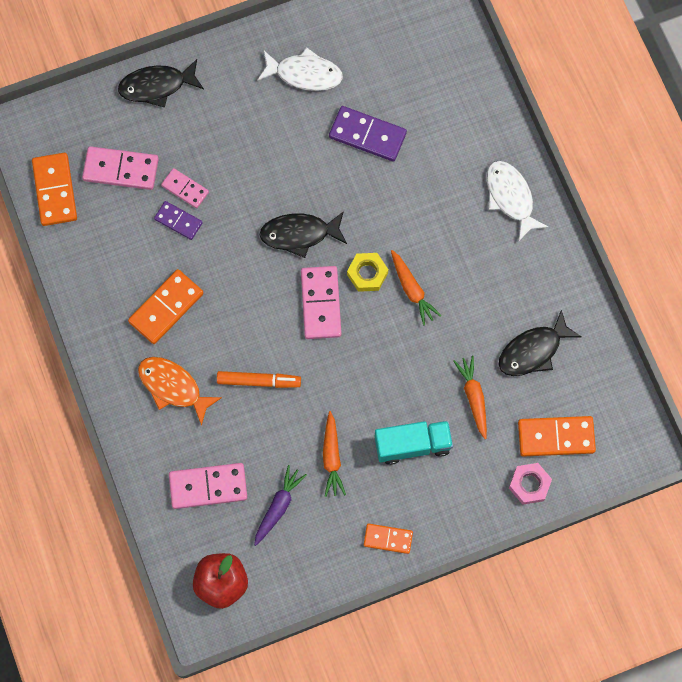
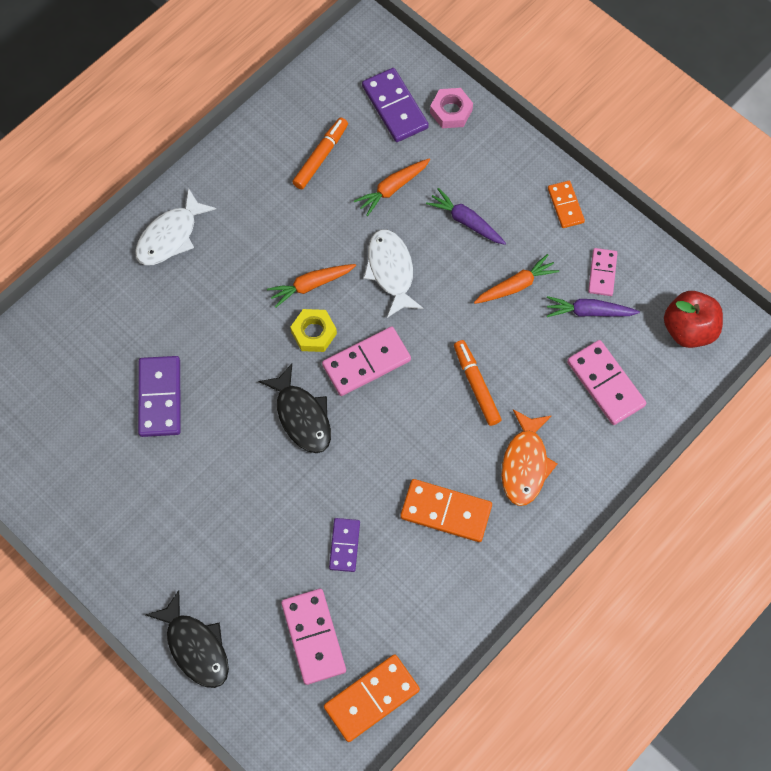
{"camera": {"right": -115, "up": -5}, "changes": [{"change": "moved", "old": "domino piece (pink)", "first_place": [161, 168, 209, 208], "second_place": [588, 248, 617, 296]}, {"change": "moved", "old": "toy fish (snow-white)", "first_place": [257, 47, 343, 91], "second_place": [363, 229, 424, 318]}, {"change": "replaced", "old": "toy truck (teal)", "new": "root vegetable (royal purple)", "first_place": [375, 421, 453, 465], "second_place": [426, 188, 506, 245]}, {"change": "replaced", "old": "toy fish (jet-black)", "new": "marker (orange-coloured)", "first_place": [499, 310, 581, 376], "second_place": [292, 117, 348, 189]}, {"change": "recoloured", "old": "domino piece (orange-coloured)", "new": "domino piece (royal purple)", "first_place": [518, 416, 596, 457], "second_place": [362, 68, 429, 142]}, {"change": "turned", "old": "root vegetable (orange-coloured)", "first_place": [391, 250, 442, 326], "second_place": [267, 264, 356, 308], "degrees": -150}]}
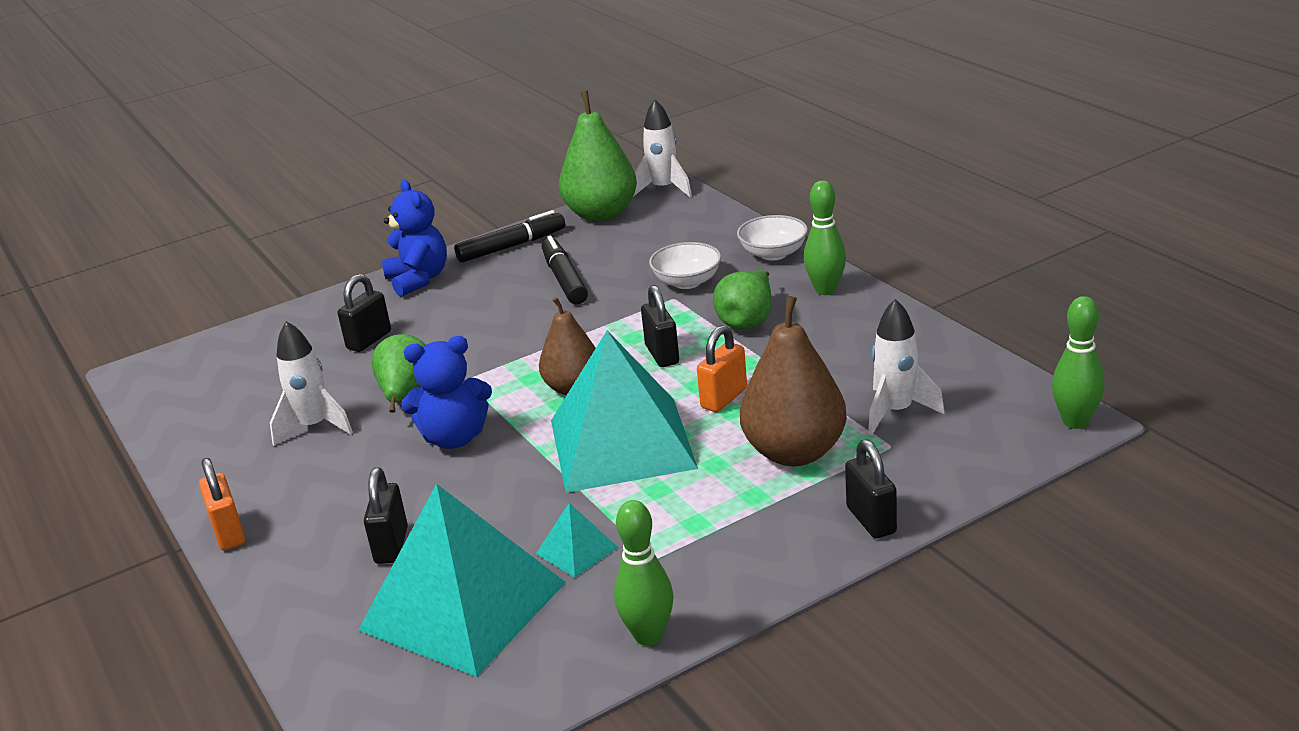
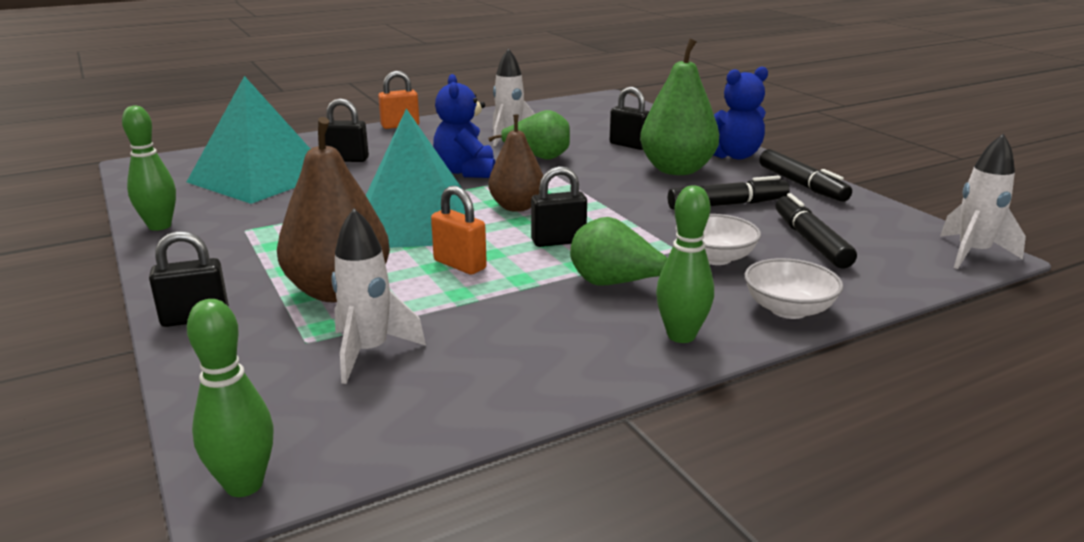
{"camera": {"right": 90, "up": -5}, "changes": [{"change": "removed", "old": "pyramid shape (teal)", "first_place": [536, 503, 618, 578]}, {"change": "added", "new": "marker (jet-black)", "second_place": [776, 193, 857, 269]}, {"change": "moved", "old": "toy pear (green)", "first_place": [559, 91, 637, 222], "second_place": [640, 39, 719, 175]}]}
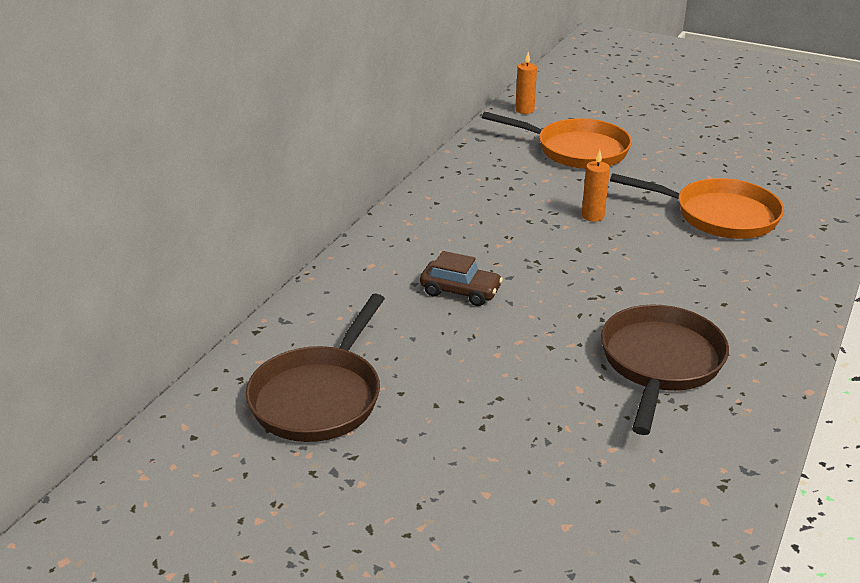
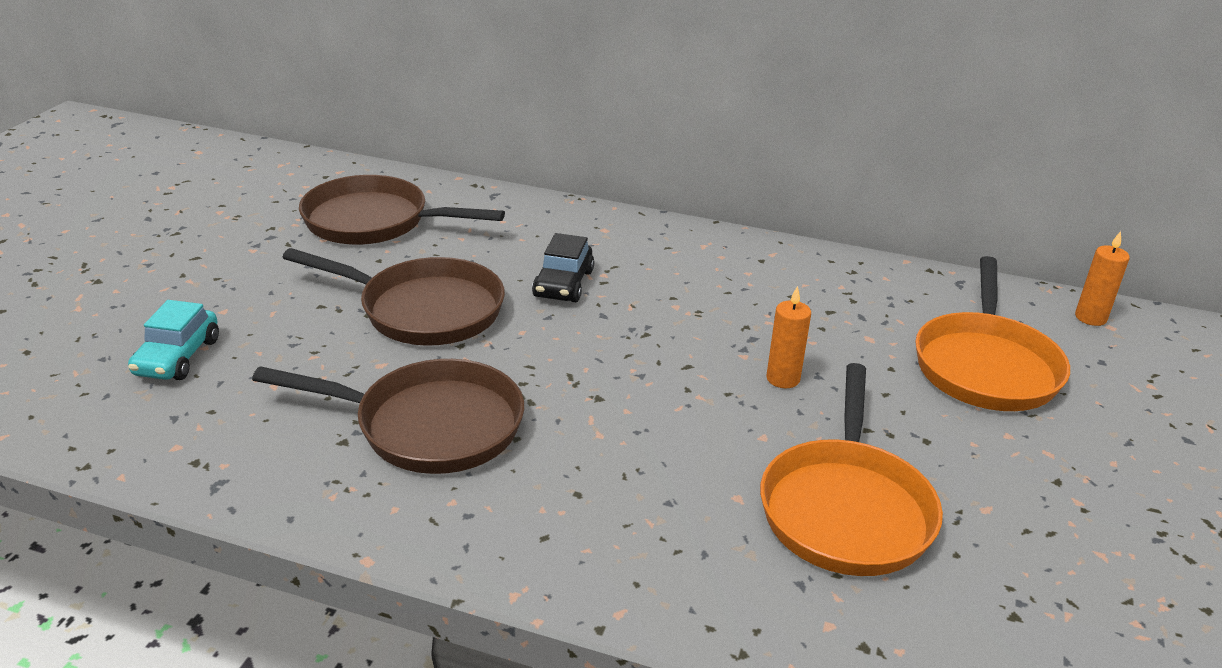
{"camera": {"right": 80, "up": 0}, "changes": [{"change": "added", "new": "automobile (teal)", "second_place": [128, 300, 219, 380]}, {"change": "added", "new": "skillet (russet)", "second_place": [282, 248, 505, 346]}, {"change": "recoloured", "old": "automobile (russet)", "new": "automobile (jet-black)", "first_place": [420, 251, 503, 306], "second_place": [532, 233, 594, 302]}]}
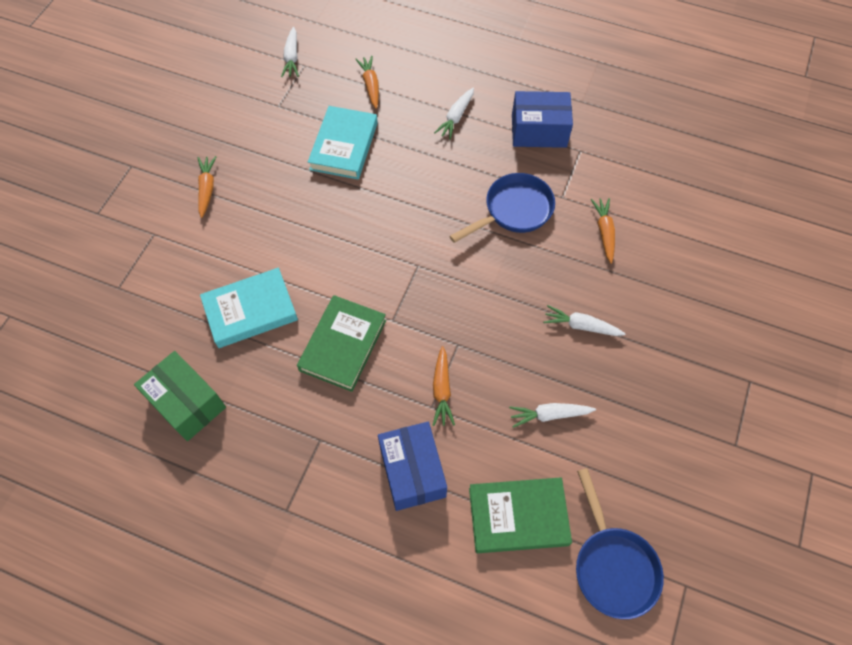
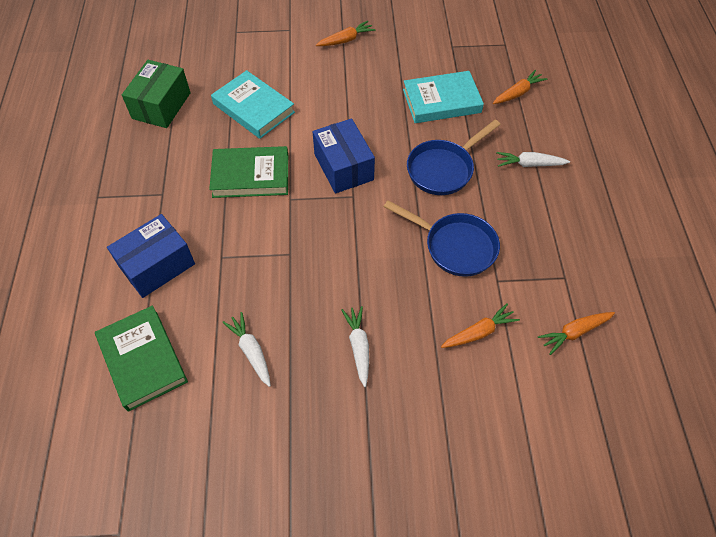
{"camera": {"right": 65, "up": -5}, "changes": [{"change": "removed", "old": "root vegetable (snow-white)", "first_place": [281, 27, 299, 77]}, {"change": "moved", "old": "root vegetable (orange-coloured)", "first_place": [432, 346, 455, 426], "second_place": [538, 312, 615, 355]}, {"change": "moved", "old": "parcel (blue)", "first_place": [512, 91, 573, 148], "second_place": [313, 118, 375, 194]}, {"change": "moved", "old": "skillet (blue)", "first_place": [576, 468, 664, 619], "second_place": [407, 120, 501, 195]}]}
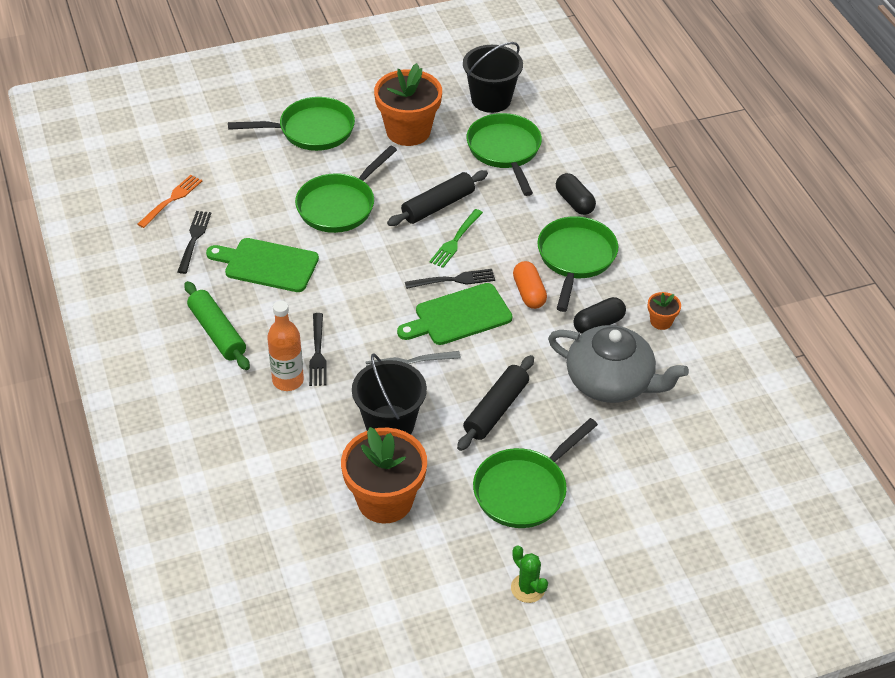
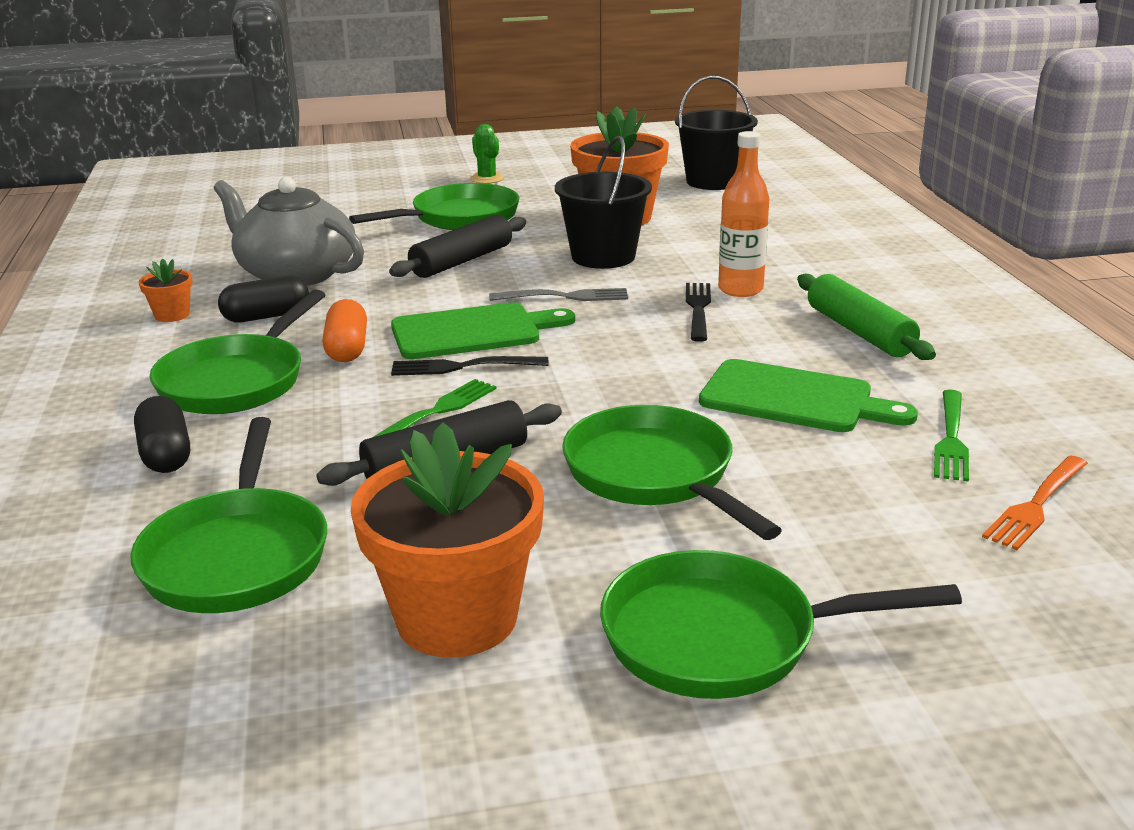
{"camera": {"right": -170, "up": -20}, "changes": [{"change": "moved", "old": "bucket (jet-black)", "first_place": [463, 42, 523, 113], "second_place": [675, 76, 758, 190]}, {"change": "recoloured", "old": "dinner fork (jet-black)", "new": "dinner fork (green)", "first_place": [177, 211, 211, 274], "second_place": [934, 390, 969, 482]}, {"change": "turned", "old": "skillet (green)", "first_place": [295, 145, 397, 233], "second_place": [562, 405, 782, 540], "degrees": -75}]}
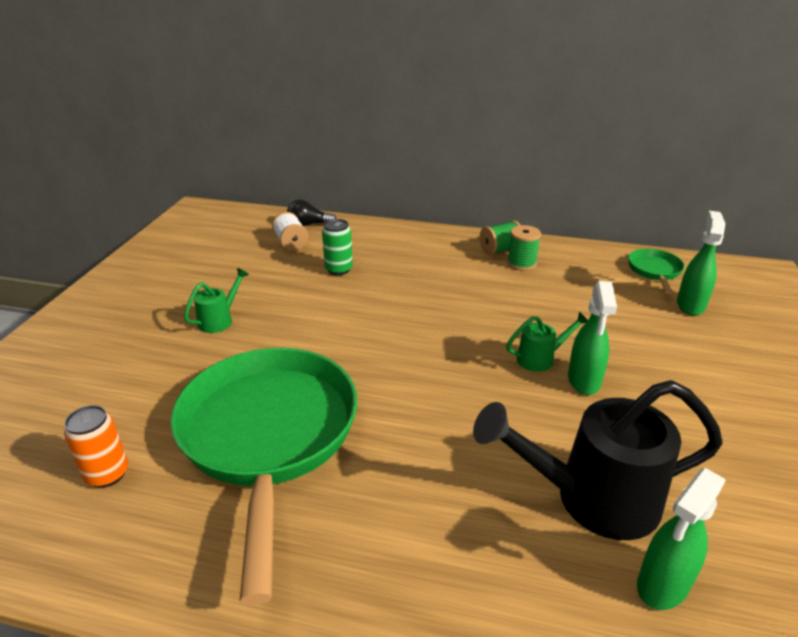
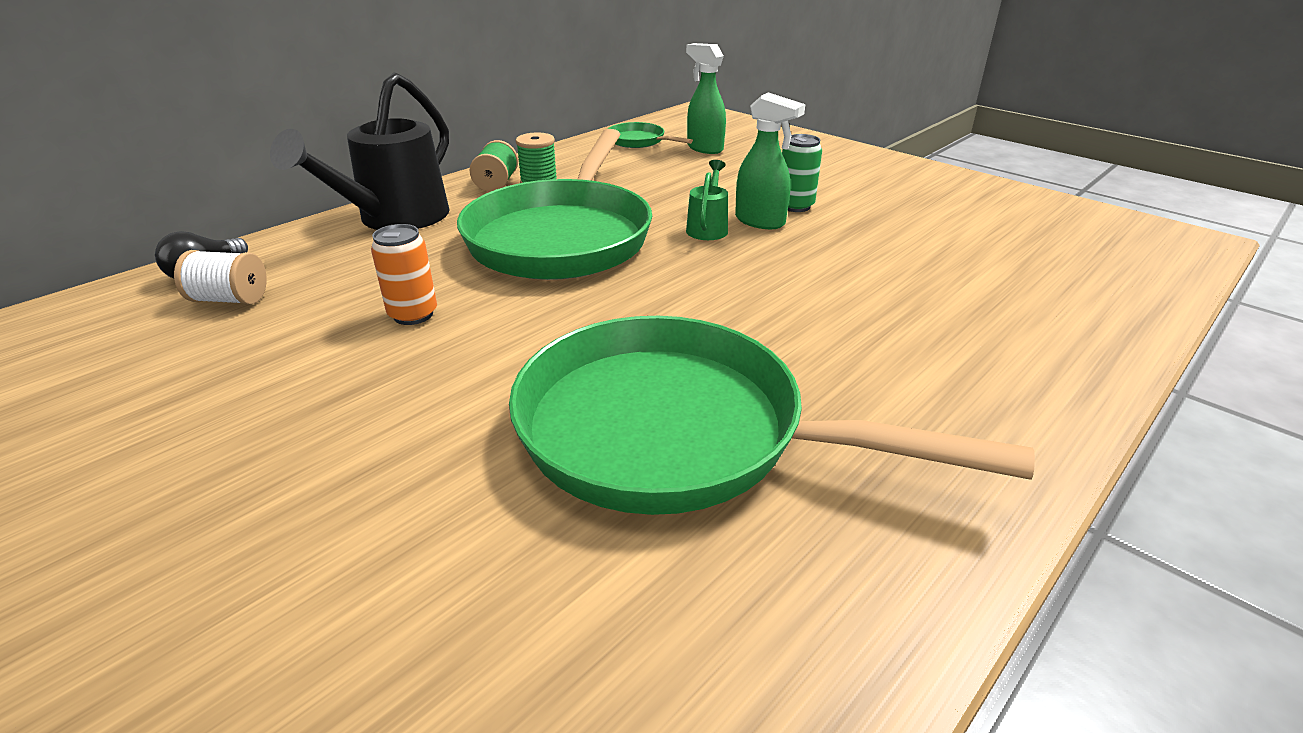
{"camera": {"right": -60, "up": 0}, "changes": [{"change": "removed", "old": "watering pot (green)", "first_place": [184, 268, 249, 333]}, {"change": "removed", "old": "spray cleaner (green)", "first_place": [637, 468, 726, 610]}, {"change": "added", "new": "skillet (green)", "second_place": [457, 129, 652, 280]}, {"change": "moved", "old": "tin (orange-coloured)", "first_place": [64, 405, 128, 488], "second_place": [371, 224, 437, 325]}, {"change": "moved", "old": "tin (green)", "first_place": [322, 219, 353, 275], "second_place": [782, 134, 822, 212]}, {"change": "moved", "old": "watering pot (jet-black)", "first_place": [473, 380, 723, 540], "second_place": [270, 73, 449, 230]}]}
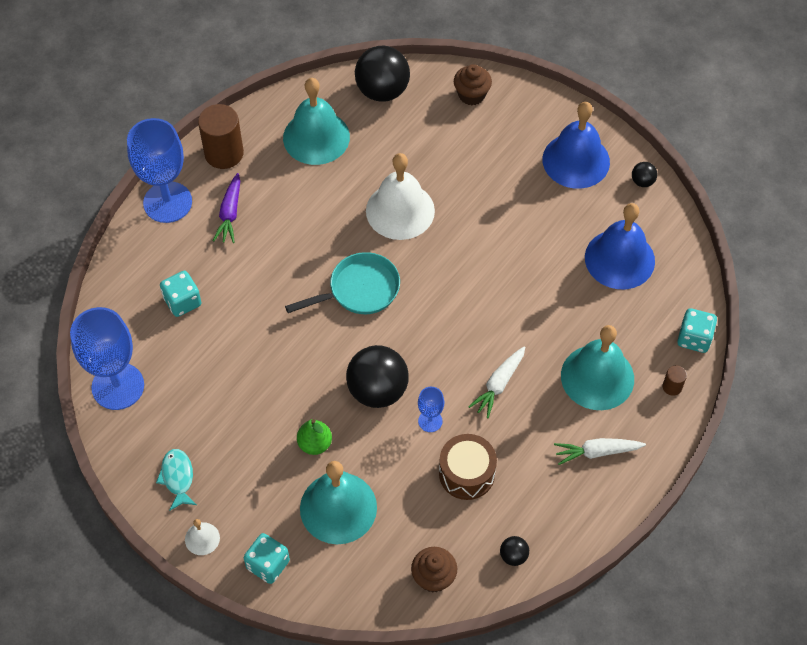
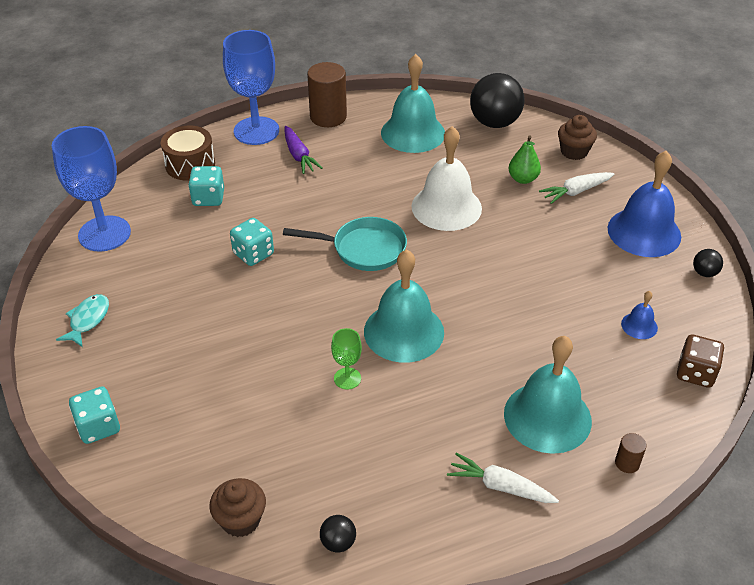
{"camera": {"right": 30, "up": -15}, "changes": [{"change": "removed", "old": "school bell (snow-white)", "first_place": [185, 519, 220, 555]}, {"change": "removed", "old": "sphere (jet-black)", "first_place": [346, 345, 409, 408]}, {"change": "added", "new": "game die (russet)", "second_place": [677, 334, 724, 388]}, {"change": "moved", "old": "toy pear (green)", "first_place": [297, 419, 332, 455], "second_place": [508, 135, 541, 184]}, {"change": "moved", "old": "school bell (teal)", "first_place": [300, 461, 377, 544], "second_place": [364, 249, 444, 363]}, {"change": "moved", "old": "toy drum (russet)", "first_place": [439, 434, 497, 500], "second_place": [161, 125, 215, 181]}, {"change": "moved", "old": "root vegetable (snow-white)", "first_place": [468, 346, 526, 418], "second_place": [539, 172, 614, 204]}, {"change": "moved", "old": "game die (teal)", "first_place": [677, 308, 717, 353], "second_place": [230, 218, 274, 266]}, {"change": "recoloured", "old": "wine glass (blue)", "new": "wine glass (green)", "first_place": [418, 387, 444, 432], "second_place": [331, 328, 362, 389]}, {"change": "turned", "old": "root vegetable (royal purple)", "first_place": [213, 173, 240, 243], "second_place": [284, 126, 323, 174], "degrees": -60}, {"change": "resized", "old": "school bell (blue)", "first_place": [585, 203, 655, 289], "second_place": [621, 291, 658, 339], "factor": 0.45}]}
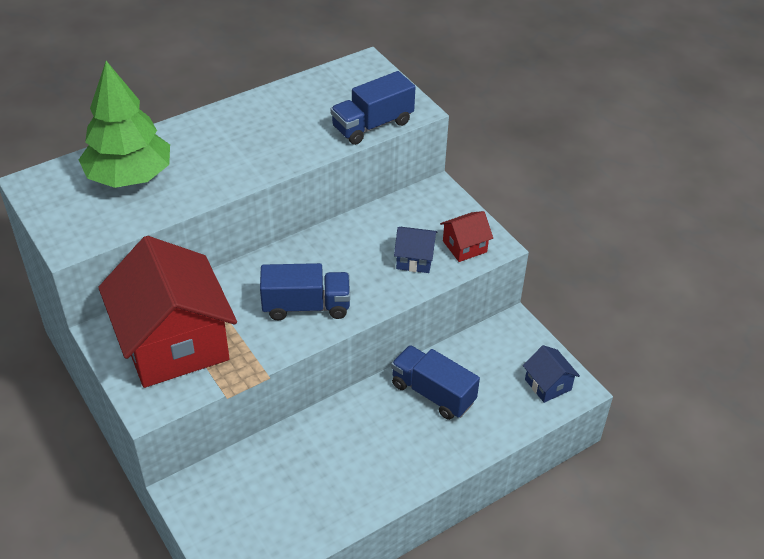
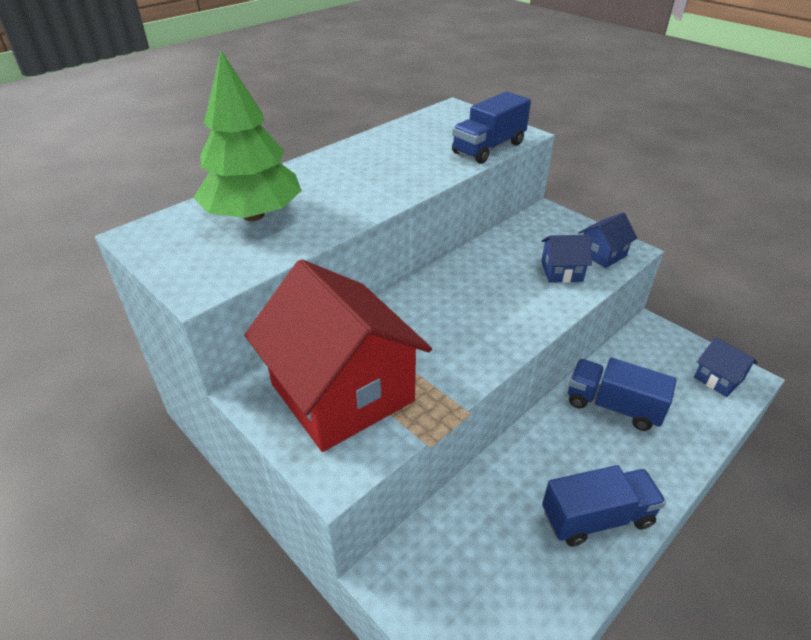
{"camera": {"right": -10, "up": -5}, "changes": [{"change": "moved", "old": "toy truck (blue)", "first_place": [260, 263, 350, 321], "second_place": [542, 465, 666, 547]}, {"change": "recoloured", "old": "toy house (red)", "new": "toy house (blue)", "first_place": [440, 211, 493, 262], "second_place": [578, 212, 638, 268]}]}
